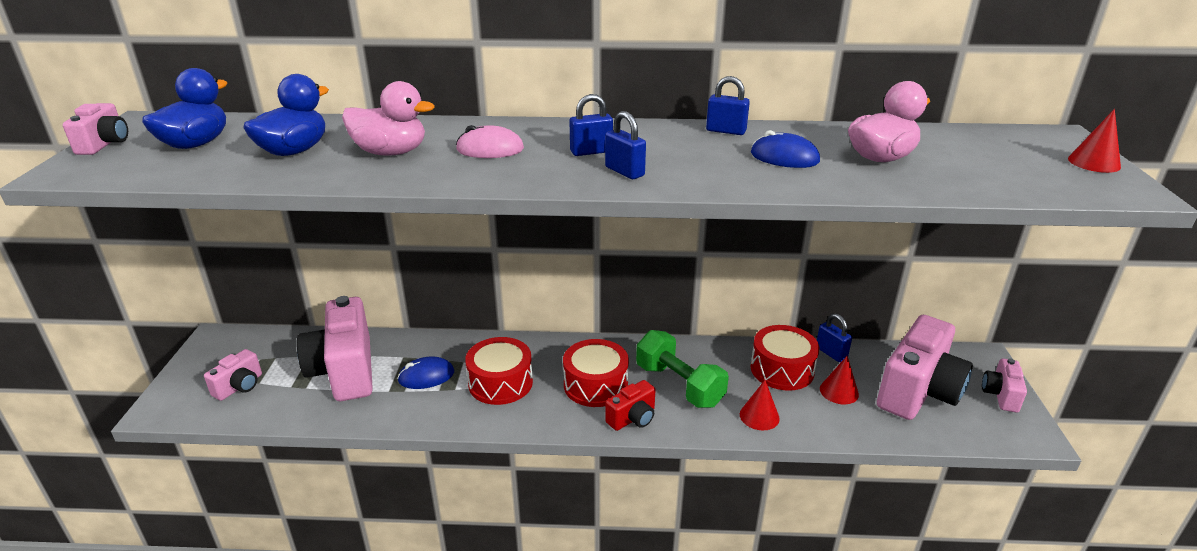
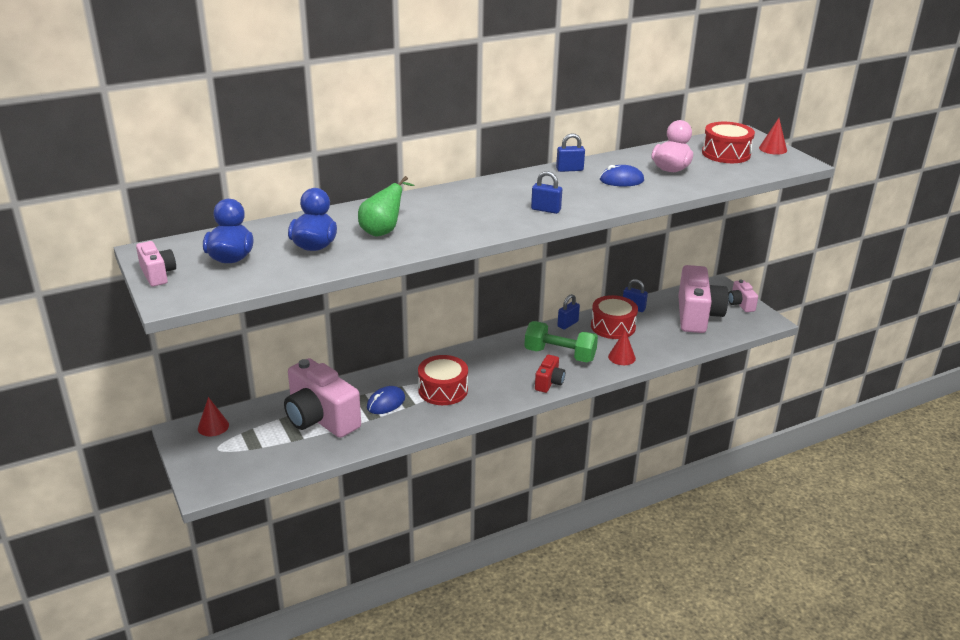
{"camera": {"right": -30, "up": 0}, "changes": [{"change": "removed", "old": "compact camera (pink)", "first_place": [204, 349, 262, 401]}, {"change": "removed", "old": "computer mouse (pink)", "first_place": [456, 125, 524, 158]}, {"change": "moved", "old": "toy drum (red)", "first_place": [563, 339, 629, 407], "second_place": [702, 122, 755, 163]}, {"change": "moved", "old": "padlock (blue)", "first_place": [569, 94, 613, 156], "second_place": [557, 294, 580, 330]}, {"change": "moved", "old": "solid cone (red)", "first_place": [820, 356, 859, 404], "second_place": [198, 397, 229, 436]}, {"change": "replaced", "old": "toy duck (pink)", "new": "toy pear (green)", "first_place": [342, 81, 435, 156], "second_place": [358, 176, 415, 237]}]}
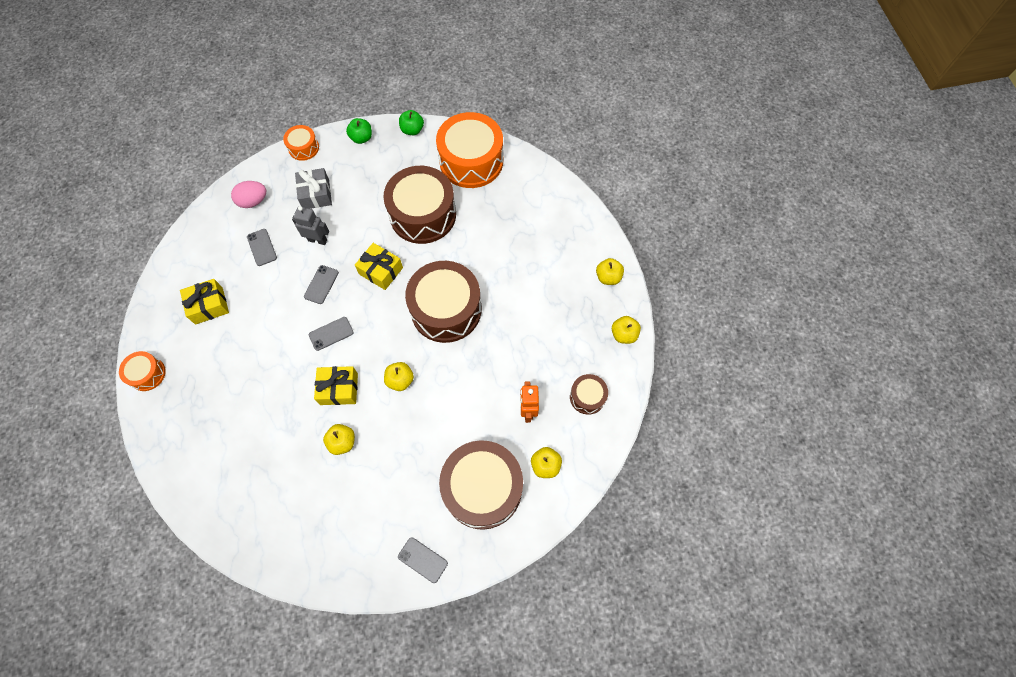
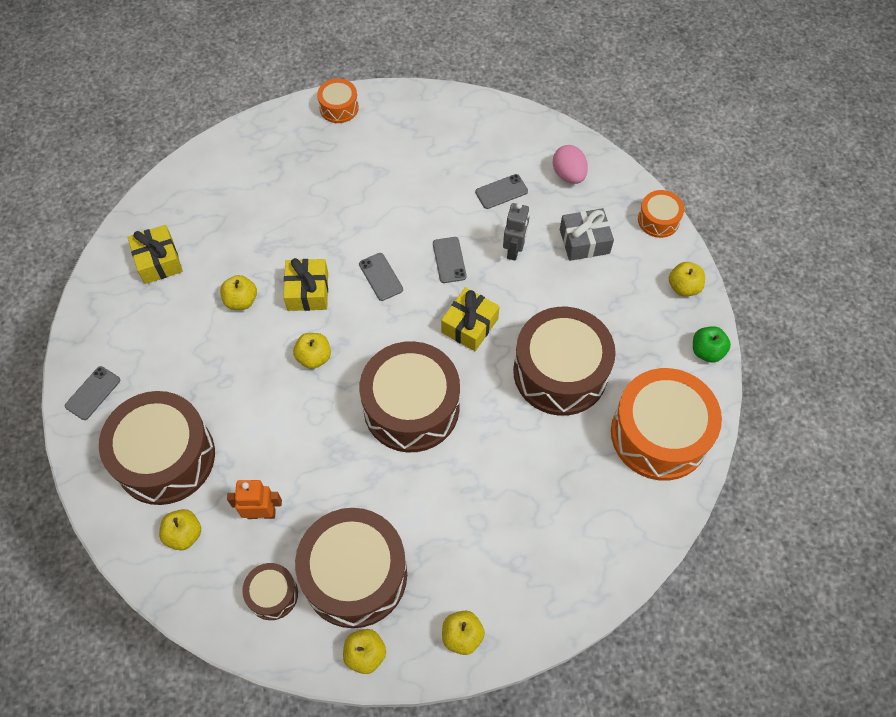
{"camera": {"right": 90, "up": -5}, "changes": [{"change": "added", "new": "toy drum (russet)", "second_place": [295, 508, 407, 628]}, {"change": "moved", "old": "gift (yellow)", "first_place": [180, 279, 229, 325], "second_place": [128, 225, 183, 284]}, {"change": "recoloured", "old": "toy apple (green)", "new": "toy apple (yellow)", "first_place": [346, 118, 372, 144], "second_place": [669, 262, 705, 296]}, {"change": "turned", "old": "mobile phone (grey)", "first_place": [304, 265, 339, 304], "second_place": [433, 237, 467, 283], "degrees": 60}]}
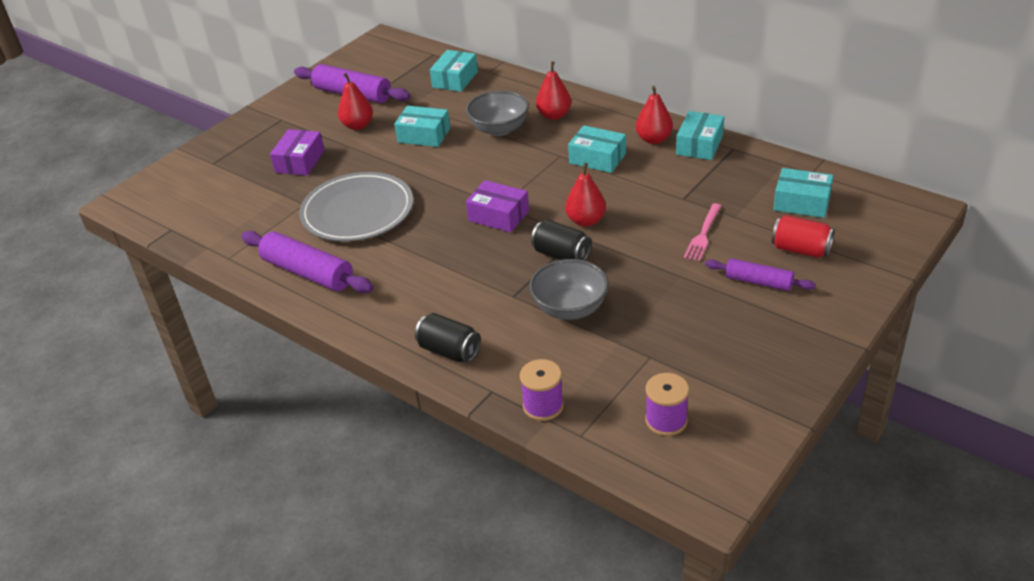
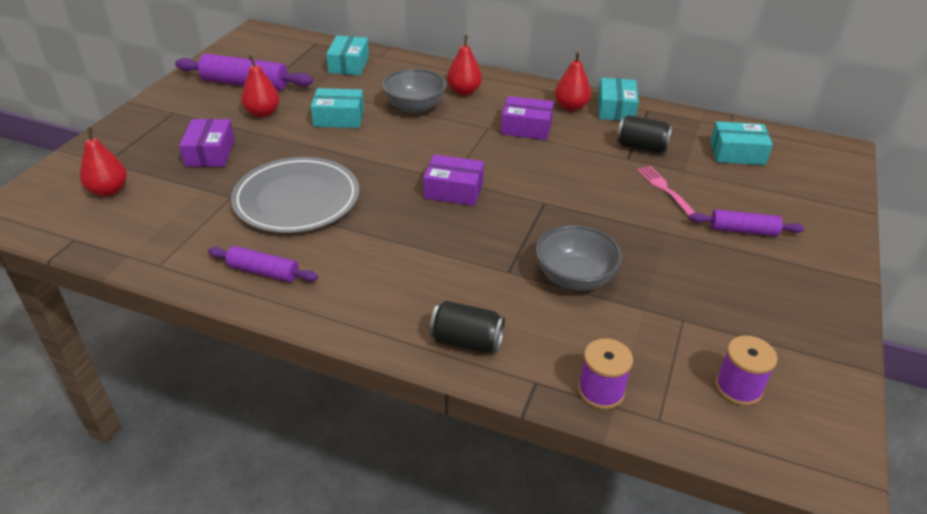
{"camera": {"right": -20, "up": 0}, "changes": [{"change": "removed", "old": "tin (red)", "first_place": [772, 215, 835, 258]}, {"change": "moved", "old": "tin (jet-black)", "first_place": [531, 220, 592, 261], "second_place": [617, 115, 672, 153]}, {"change": "moved", "old": "toy pear (red)", "first_place": [565, 163, 606, 227], "second_place": [80, 127, 127, 197]}, {"change": "recoloured", "old": "parcel (teal)", "new": "parcel (royal purple)", "first_place": [568, 125, 626, 173], "second_place": [501, 96, 554, 140]}, {"change": "turned", "old": "dinner fork (pink)", "first_place": [684, 203, 721, 261], "second_place": [637, 166, 696, 216], "degrees": 150}, {"change": "resized", "old": "rolling pin (royal purple)", "first_place": [241, 231, 374, 293], "second_place": [208, 246, 318, 282], "factor": 0.6}]}
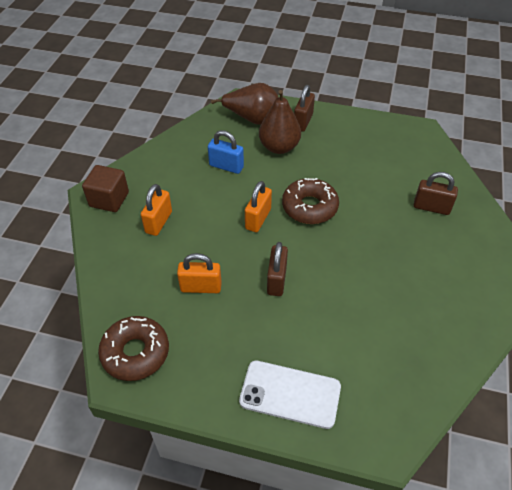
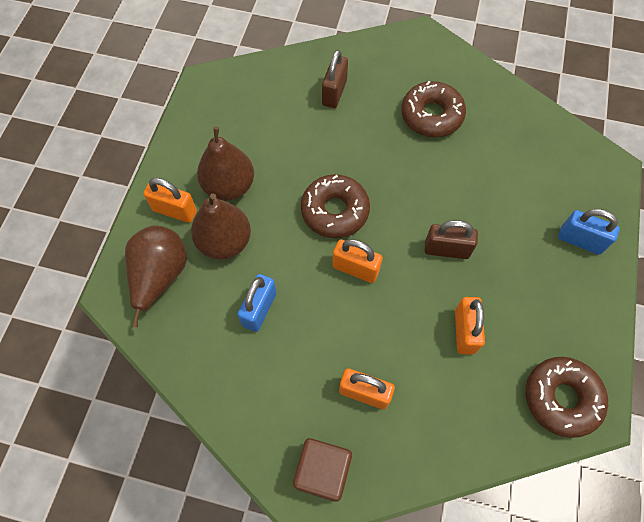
{"camera": {"right": -90, "up": 15}, "changes": [{"change": "added", "new": "toy pear (russet)", "second_place": [197, 127, 254, 201]}, {"change": "added", "new": "doughnut (russet)", "second_place": [401, 81, 466, 137]}, {"change": "replaced", "old": "mobile phone (snow-white)", "new": "padlock (blue)", "first_place": [239, 360, 341, 429], "second_place": [558, 209, 620, 255]}, {"change": "recoloured", "old": "padlock (russet)", "new": "padlock (orange-coloured)", "first_place": [294, 85, 315, 132], "second_place": [143, 178, 197, 223]}]}
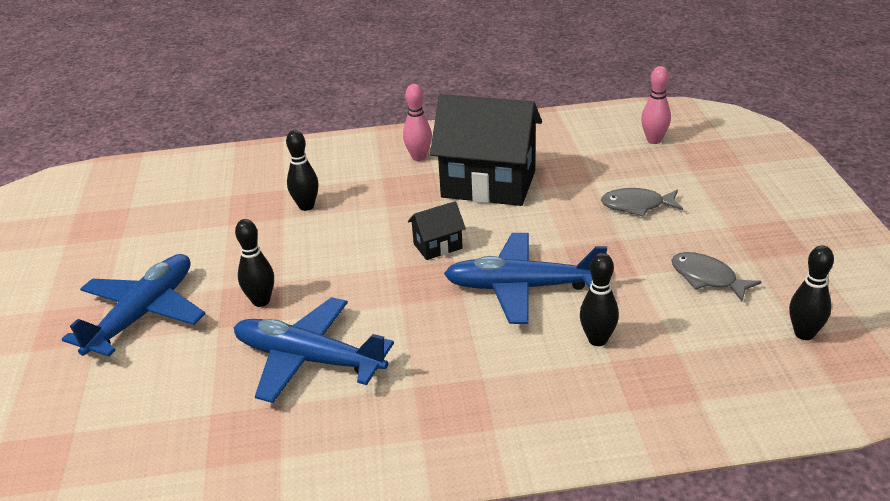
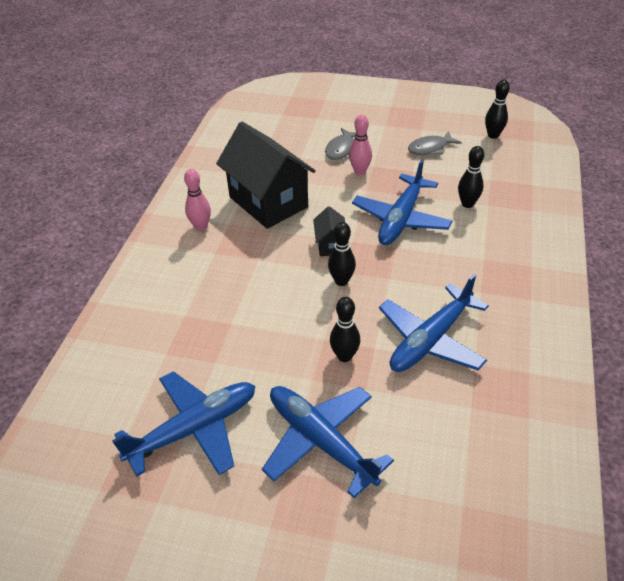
{"camera": {"right": -70, "up": 10}, "changes": [{"change": "added", "new": "aeroplane (blue)", "second_place": [112, 371, 255, 477]}, {"change": "moved", "old": "tenpin (jet-black)", "first_place": [286, 130, 319, 211], "second_place": [328, 222, 356, 286]}, {"change": "moved", "old": "tenpin (pink)", "first_place": [641, 66, 671, 144], "second_place": [349, 115, 372, 175]}, {"change": "turned", "old": "toy house (jet-black)", "first_place": [430, 94, 542, 206], "second_place": [216, 122, 316, 229], "degrees": -75}]}
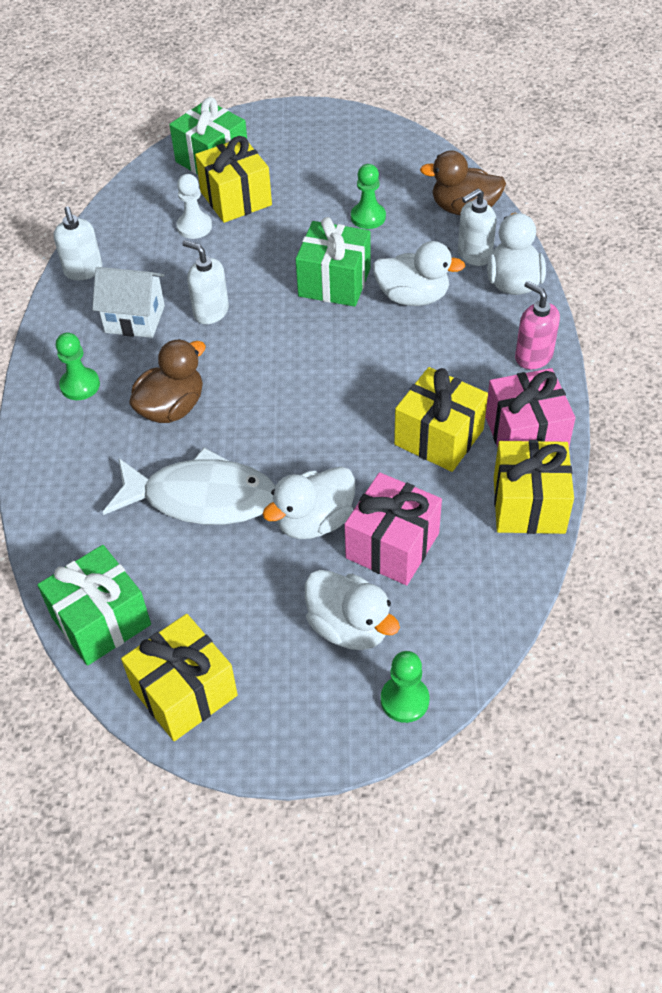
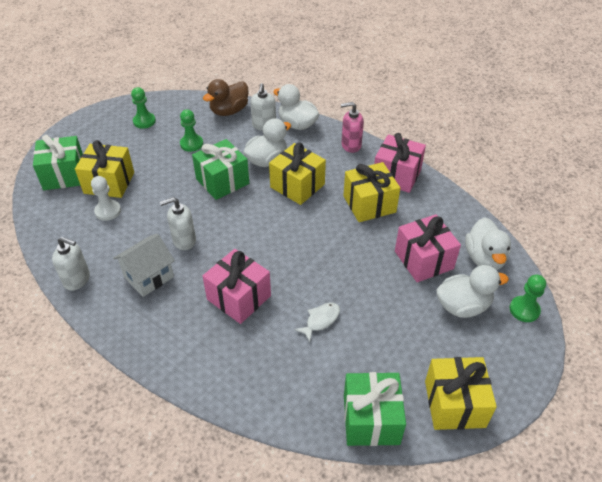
{"camera": {"right": -55, "up": -5}, "changes": [{"change": "moved", "old": "pawn (green)", "first_place": [56, 333, 100, 400], "second_place": [131, 87, 156, 129]}, {"change": "moved", "old": "toy duck (snow-white)", "first_place": [263, 466, 355, 539], "second_place": [465, 217, 511, 270]}, {"change": "moved", "old": "gift (yellow)", "first_place": [494, 440, 574, 534], "second_place": [269, 143, 326, 205]}, {"change": "replaced", "old": "toy duck (russet)", "new": "gift (pink)", "first_place": [129, 339, 206, 423], "second_place": [203, 249, 271, 324]}, {"change": "resized", "old": "toy fish (snow-white)", "first_place": [103, 447, 275, 525], "second_place": [294, 302, 340, 342], "factor": 0.44}]}
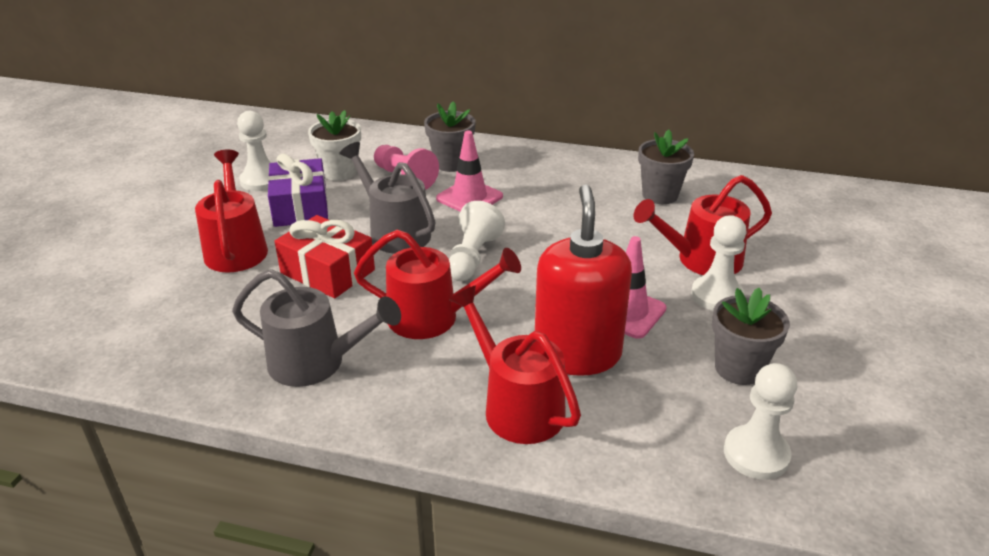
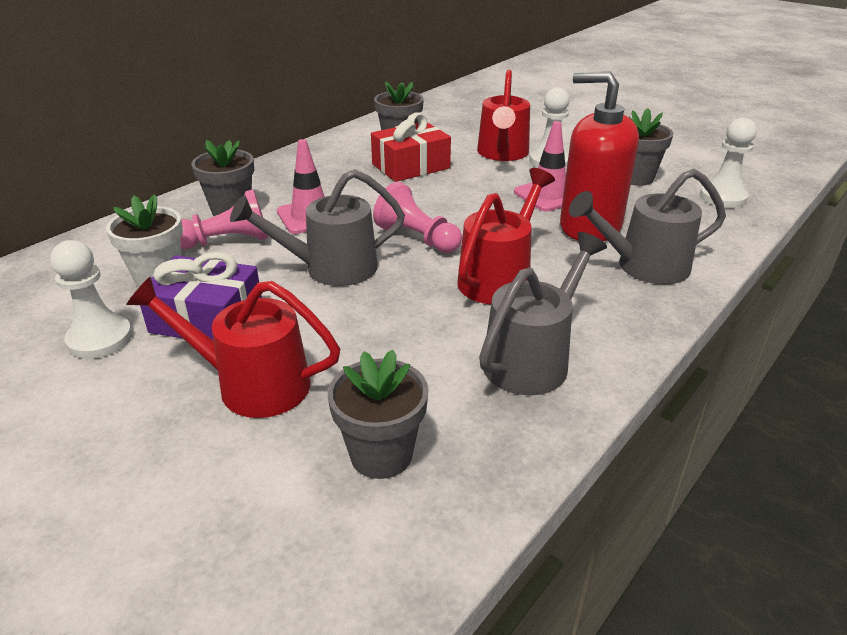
{"camera": {"right": -65, "up": 0}, "changes": [{"change": "added", "new": "potted plant (grey)", "second_place": [328, 349, 429, 479]}, {"change": "moved", "old": "gift (red)", "first_place": [275, 215, 375, 298], "second_place": [371, 113, 451, 182]}, {"change": "recoloured", "old": "pawn (snow-white)", "new": "pawn (pink)", "first_place": [449, 201, 505, 281], "second_place": [373, 182, 462, 253]}, {"change": "recoloured", "old": "watering pot (red)", "new": "watering pot (grey)", "first_place": [449, 285, 581, 444], "second_place": [569, 169, 726, 285]}]}
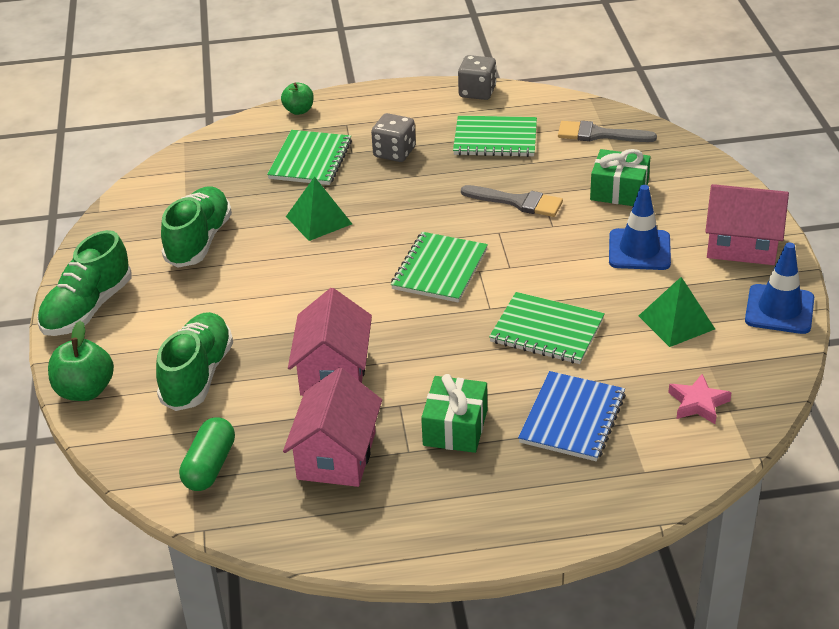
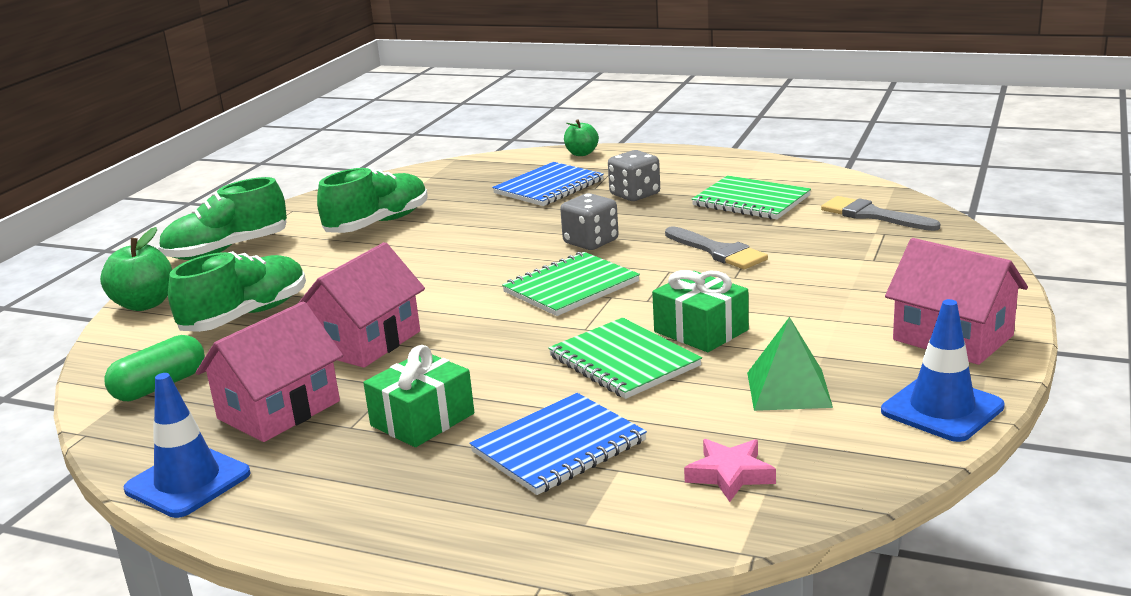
{"camera": {"right": 30, "up": -15}, "changes": [{"change": "removed", "old": "pyramid shape (green)", "first_place": [286, 177, 352, 241]}, {"change": "moved", "old": "game die (grey)", "first_place": [458, 55, 496, 100], "second_place": [560, 193, 619, 250]}, {"change": "moved", "old": "gift (green)", "first_place": [590, 149, 650, 206], "second_place": [652, 270, 749, 352]}, {"change": "moved", "old": "safety cone (blue)", "first_place": [609, 185, 671, 270], "second_place": [124, 373, 251, 518]}, {"change": "recoloured", "old": "notepad (green)", "new": "notepad (blue)", "first_place": [267, 130, 352, 185], "second_place": [492, 162, 604, 206]}]}
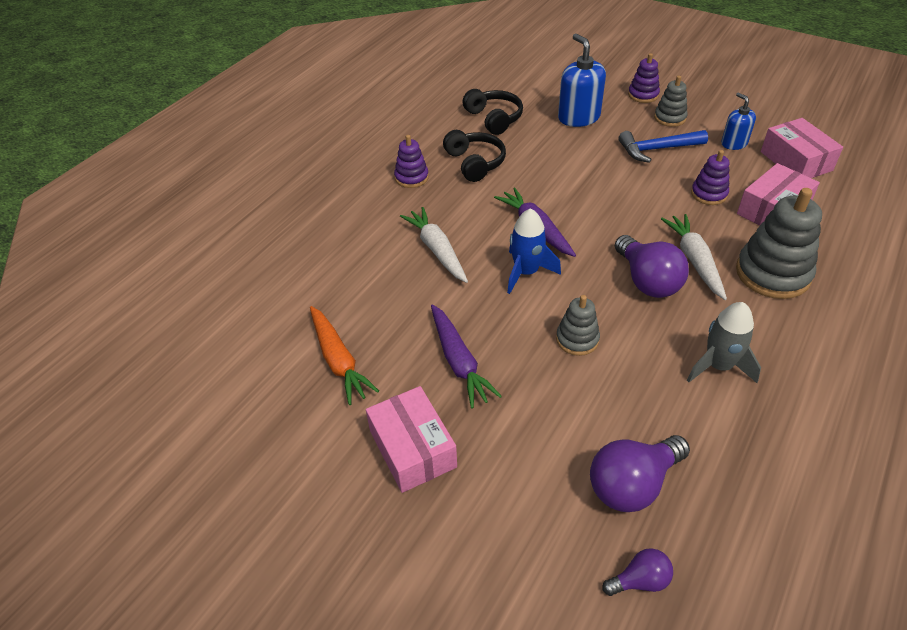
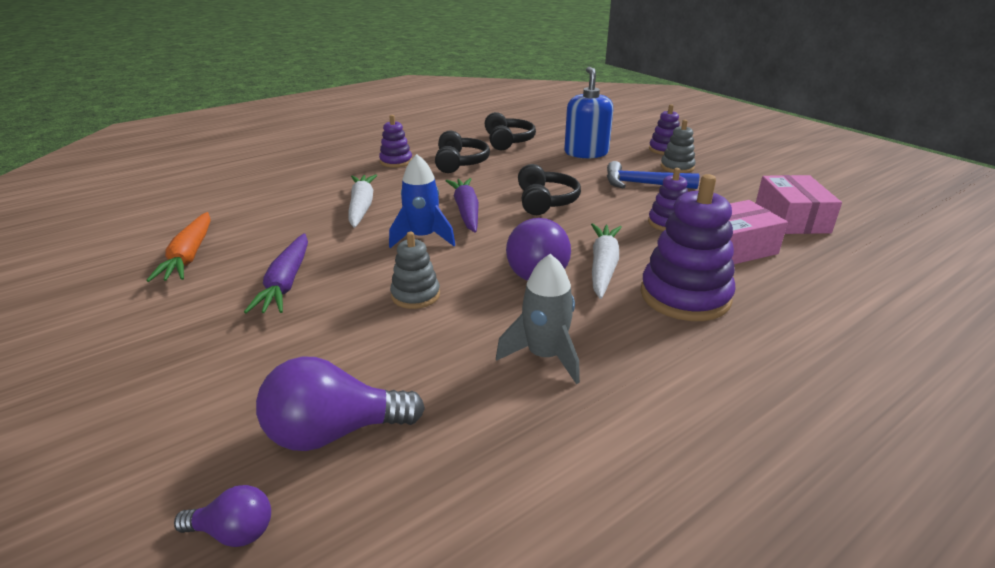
{"camera": {"right": 20, "up": -15}, "changes": [{"change": "removed", "old": "parcel (pink)", "first_place": [366, 386, 457, 493]}, {"change": "removed", "old": "pump bottle (blue)", "first_place": [721, 93, 756, 150]}, {"change": "added", "new": "headphones (jet-black)", "second_place": [518, 164, 581, 215]}, {"change": "recoloured", "old": "stacking rings (grey)", "new": "stacking rings (royal purple)", "first_place": [736, 188, 822, 299], "second_place": [641, 174, 736, 321]}]}
